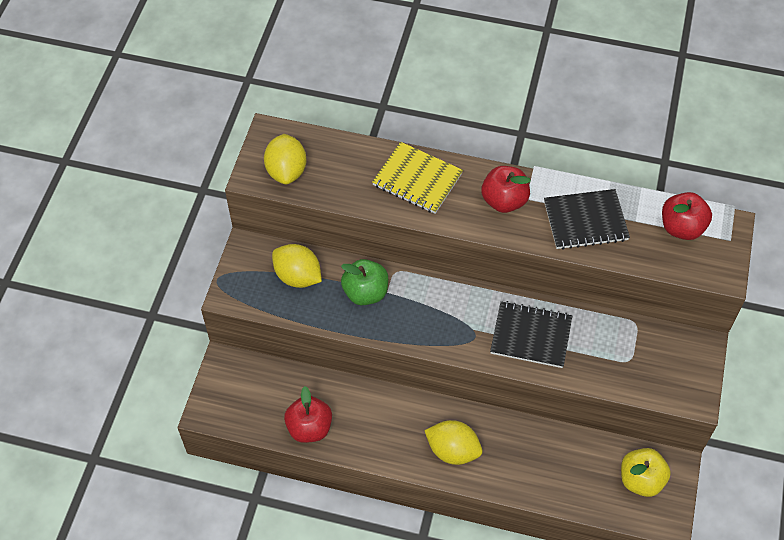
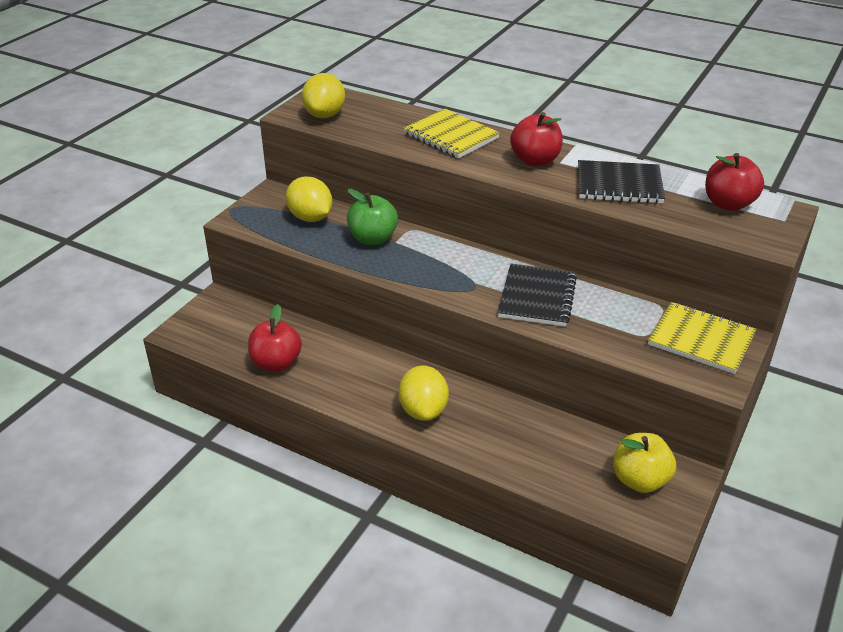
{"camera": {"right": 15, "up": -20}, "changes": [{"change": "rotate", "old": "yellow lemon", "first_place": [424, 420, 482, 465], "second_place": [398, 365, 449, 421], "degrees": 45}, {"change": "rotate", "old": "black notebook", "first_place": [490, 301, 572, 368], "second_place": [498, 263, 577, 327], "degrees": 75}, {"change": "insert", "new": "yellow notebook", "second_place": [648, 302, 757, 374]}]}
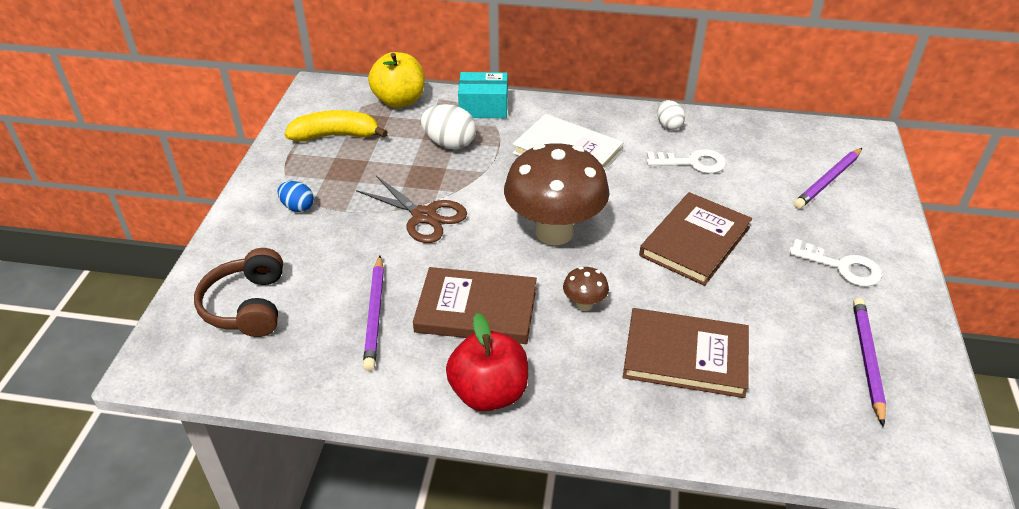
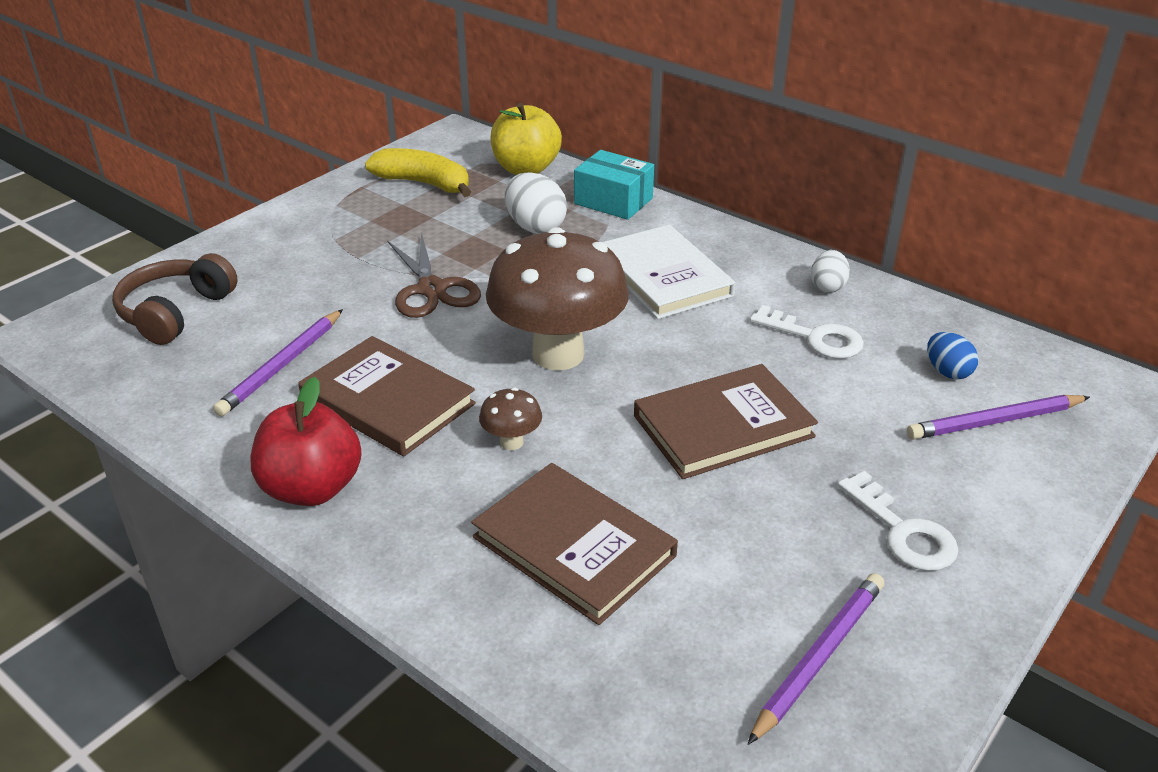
{"camera": {"right": 30, "up": -5}, "changes": [{"change": "move", "old": "blue egg", "first_place": [277, 181, 314, 212], "second_place": [927, 332, 979, 379]}]}
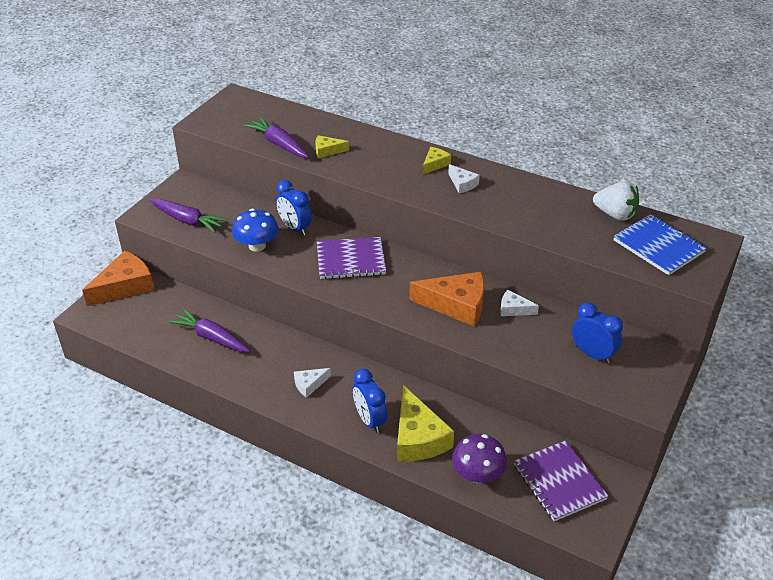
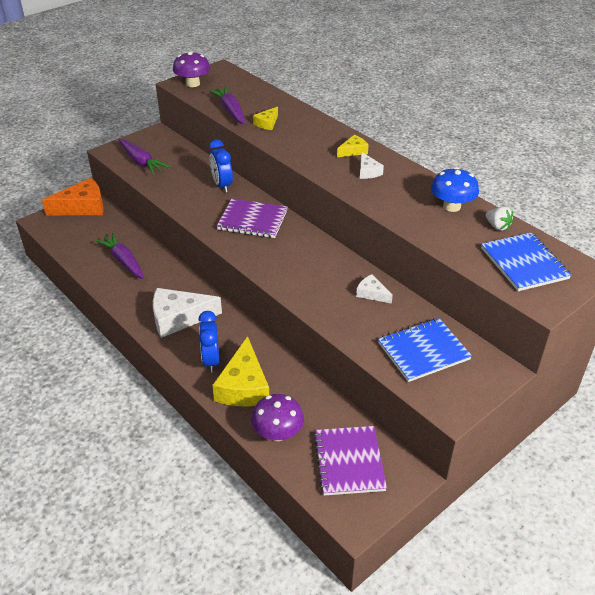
{"camera": {"right": 20, "up": 0}, "changes": [{"change": "resize", "old": "white cheese", "first_place": [294, 368, 331, 398], "second_place": [153, 288, 222, 338], "factor": 2.0}, {"change": "insert", "new": "purple mushroom", "second_place": [173, 51, 210, 87]}, {"change": "rotate", "old": "yellow cheese", "first_place": [316, 135, 349, 158], "second_place": [253, 107, 278, 130], "degrees": -75}, {"change": "replace", "old": "blue clock", "new": "blue notebook", "first_place": [572, 303, 623, 364], "second_place": [378, 318, 472, 382]}, {"change": "move", "old": "blue mushroom", "first_place": [232, 209, 279, 252], "second_place": [431, 167, 479, 212]}, {"change": "resize", "old": "white strawberry", "first_place": [593, 181, 639, 221], "second_place": [486, 207, 513, 231], "factor": 0.62}, {"change": "delete", "old": "orange cheese", "first_place": [409, 272, 484, 327]}]}
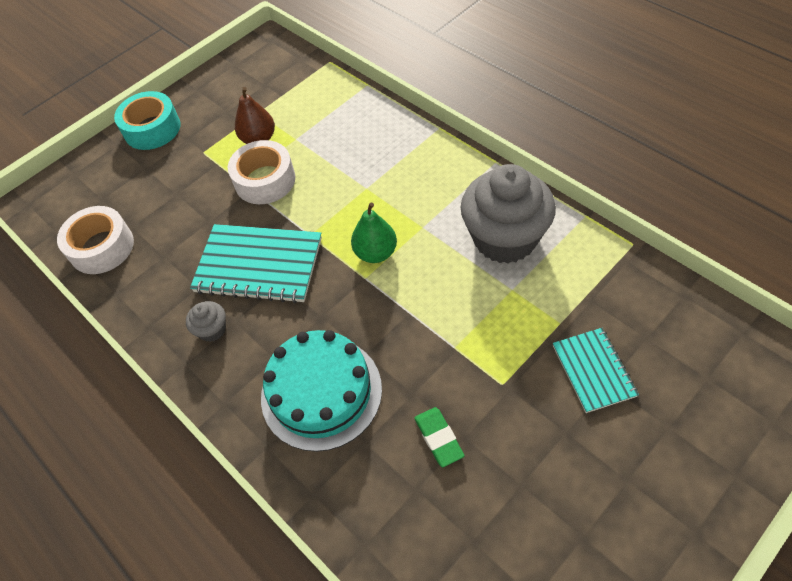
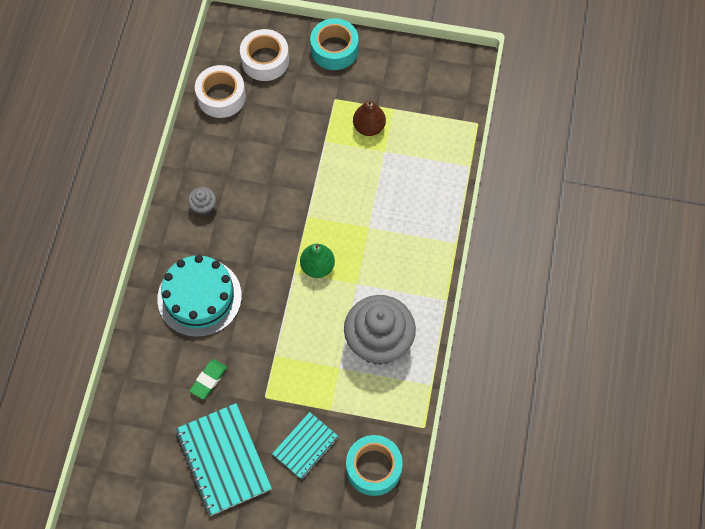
{"camera": {"right": 50, "up": 10}, "changes": [{"change": "move", "old": "turquoise notebook", "first_place": [190, 224, 322, 303], "second_place": [176, 403, 272, 516]}, {"change": "move", "old": "white tape", "first_place": [228, 140, 295, 204], "second_place": [240, 29, 289, 81]}, {"change": "insert", "new": "turquoise tape", "second_place": [346, 435, 403, 496]}]}
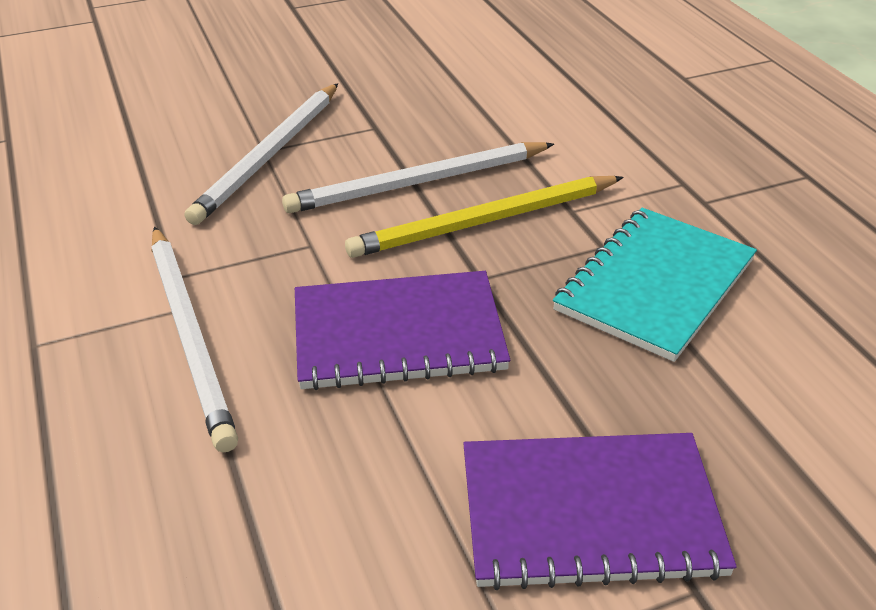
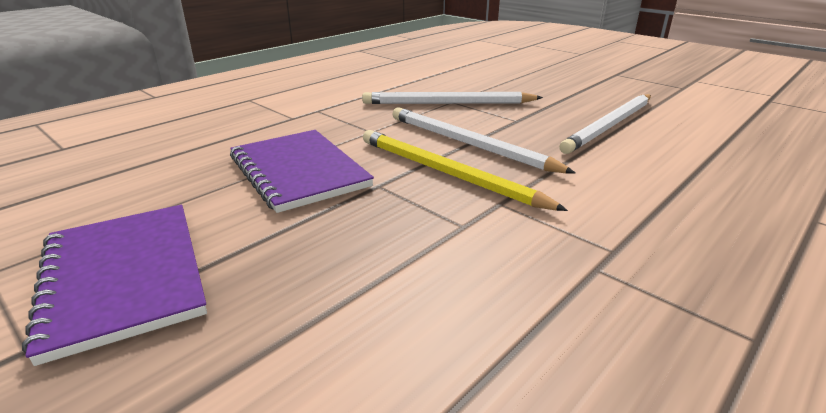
{"camera": {"right": 65, "up": -10}, "changes": [{"change": "move", "old": "white pencil", "first_place": [151, 227, 238, 452], "second_place": [559, 94, 651, 154]}, {"change": "delete", "old": "turquoise notebook", "first_place": [553, 208, 757, 362]}]}
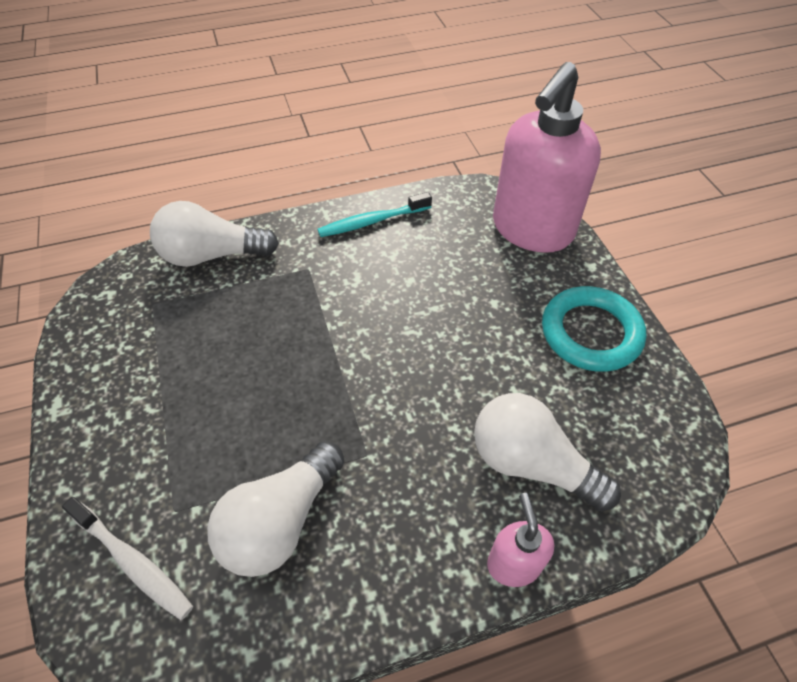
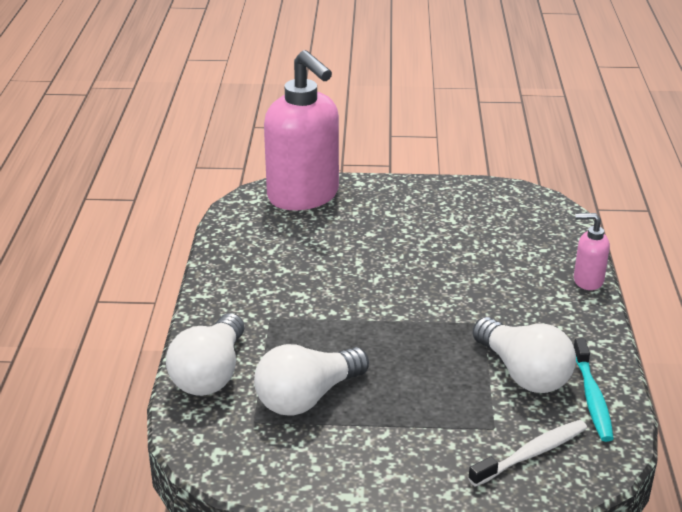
{"camera": {"right": -70, "up": -20}, "changes": [{"change": "move", "old": "white light bulb", "first_place": [474, 393, 621, 511], "second_place": [254, 344, 369, 416]}, {"change": "move", "old": "turquoise toothbrush", "first_place": [317, 192, 432, 237], "second_place": [574, 338, 614, 442]}, {"change": "delete", "old": "turquoise ring", "first_place": [542, 286, 647, 372]}]}
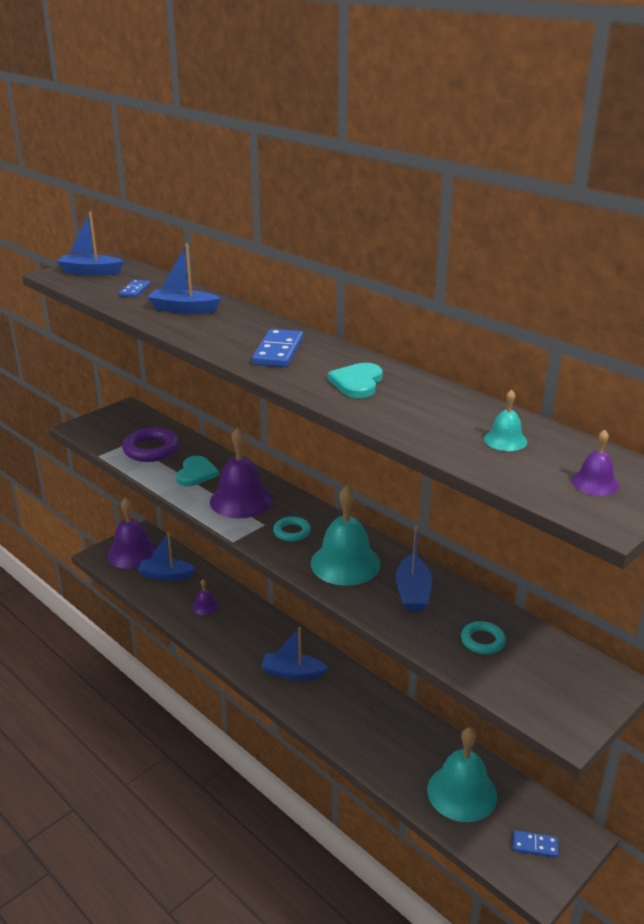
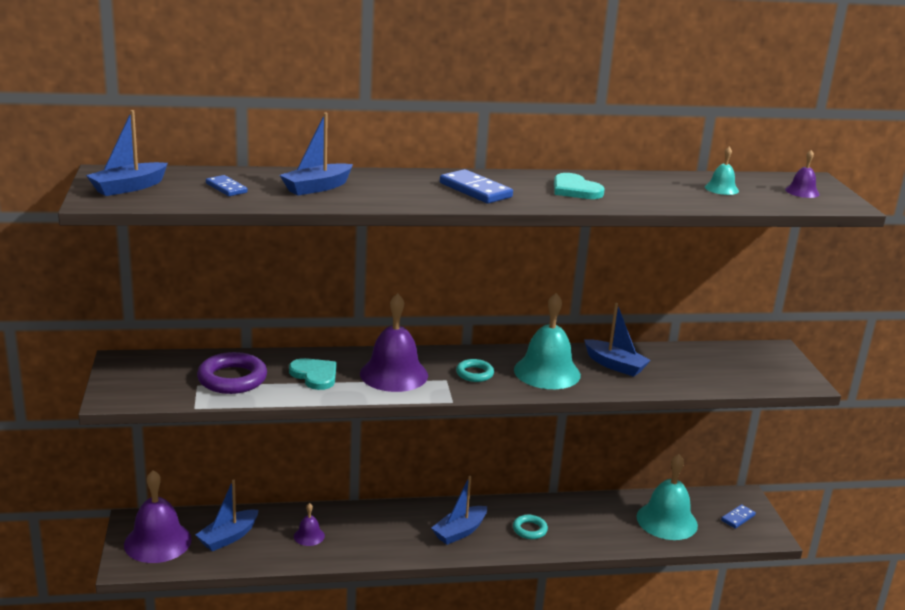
{"camera": {"right": -55, "up": -5}, "changes": [{"change": "move", "old": "turquoise ring", "first_place": [461, 621, 506, 654], "second_place": [513, 515, 548, 539]}]}
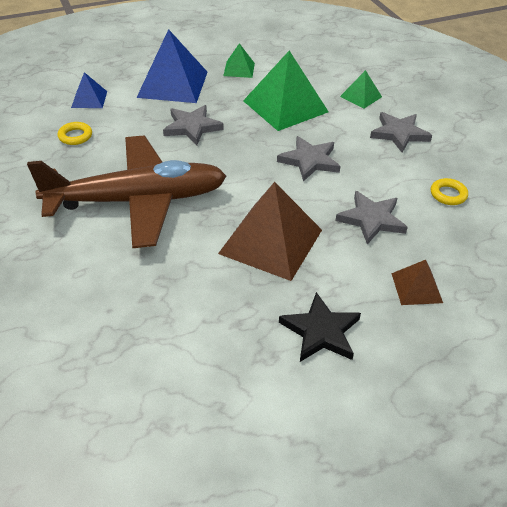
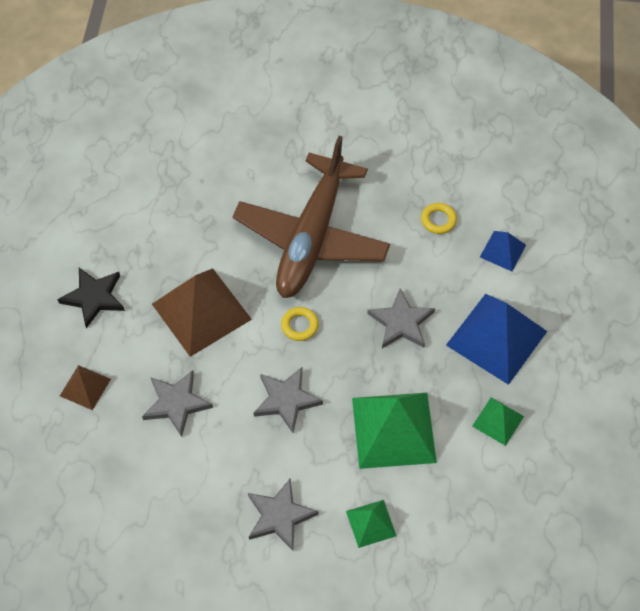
{"camera": {"right": 120, "up": 15}, "changes": [{"change": "move", "old": "yellow ring", "first_place": [431, 178, 468, 205], "second_place": [281, 307, 319, 341]}]}
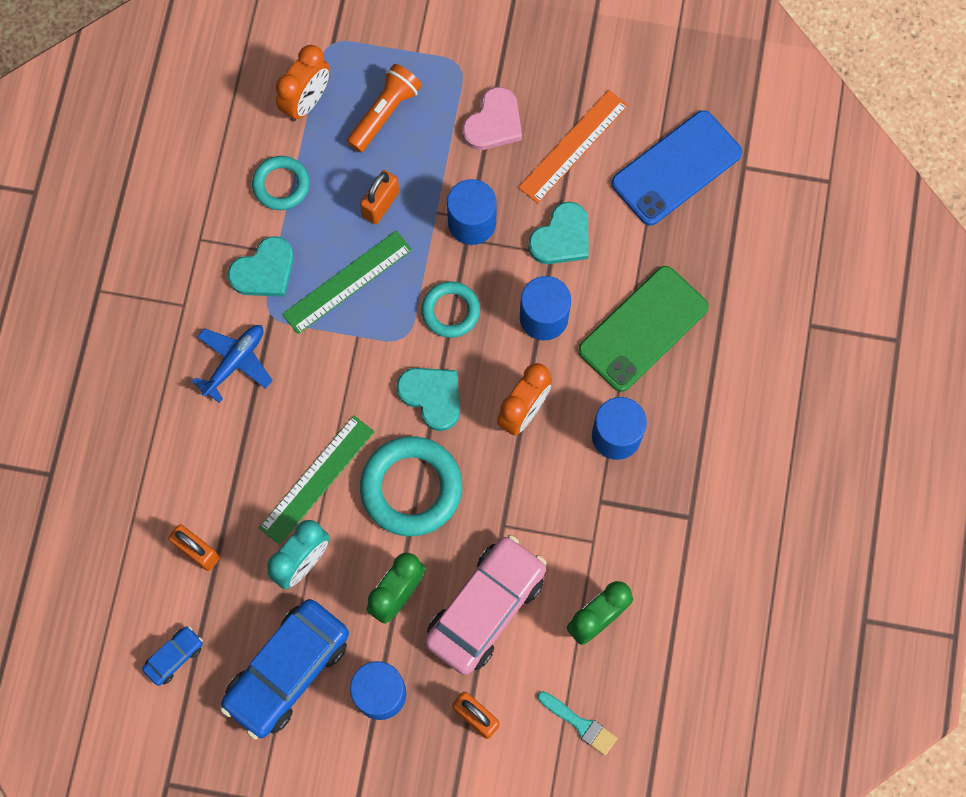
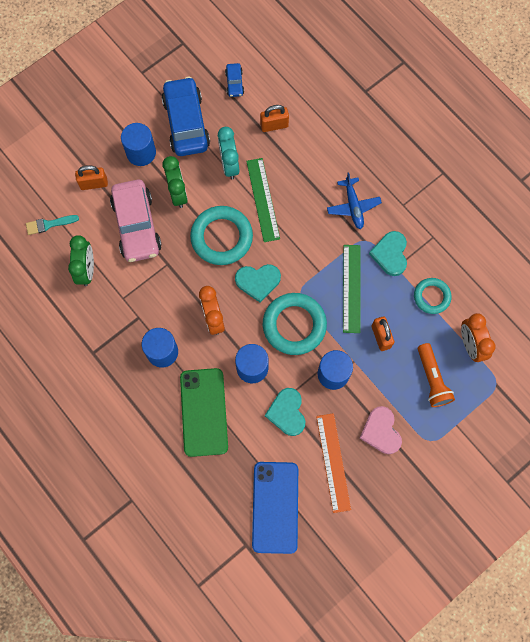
{"camera": {"right": 130, "up": 0}, "changes": [{"change": "resize", "old": "turquoise ring", "first_place": [421, 281, 480, 338], "second_place": [263, 293, 327, 355], "factor": 1.69}]}
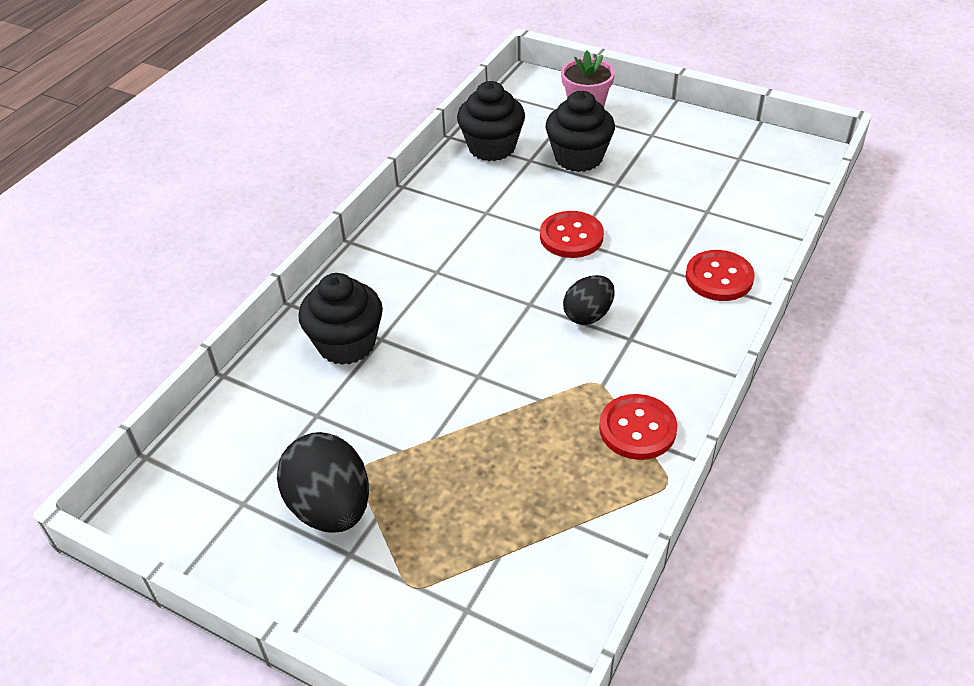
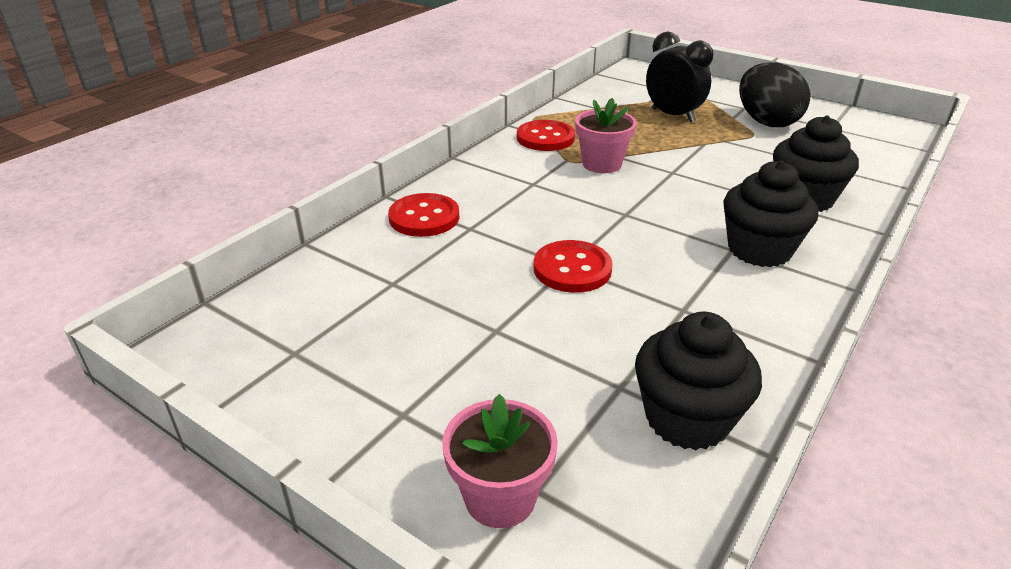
{"camera": {"right": -175, "up": -10}, "changes": [{"change": "insert", "new": "pink flower pot", "second_place": [575, 98, 637, 173]}, {"change": "insert", "new": "black clock", "second_place": [646, 32, 713, 123]}, {"change": "move", "old": "black cupcake", "first_place": [545, 91, 615, 172], "second_place": [723, 161, 818, 267]}, {"change": "delete", "old": "black egg", "first_place": [563, 275, 615, 325]}]}
